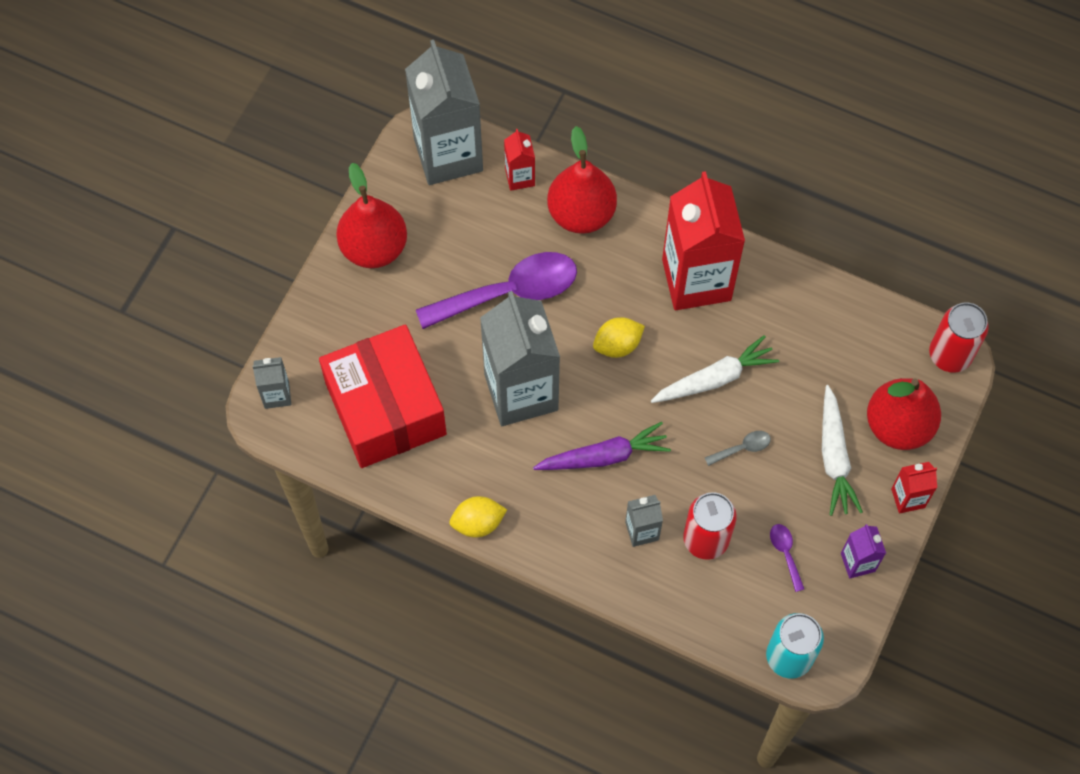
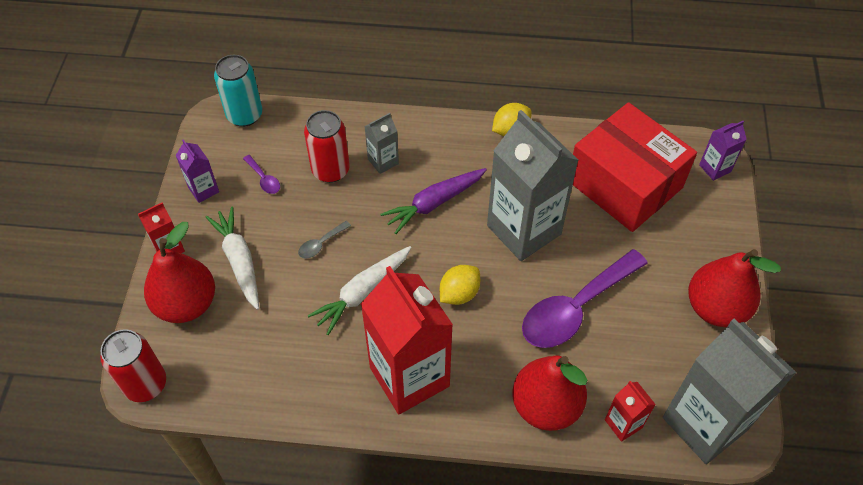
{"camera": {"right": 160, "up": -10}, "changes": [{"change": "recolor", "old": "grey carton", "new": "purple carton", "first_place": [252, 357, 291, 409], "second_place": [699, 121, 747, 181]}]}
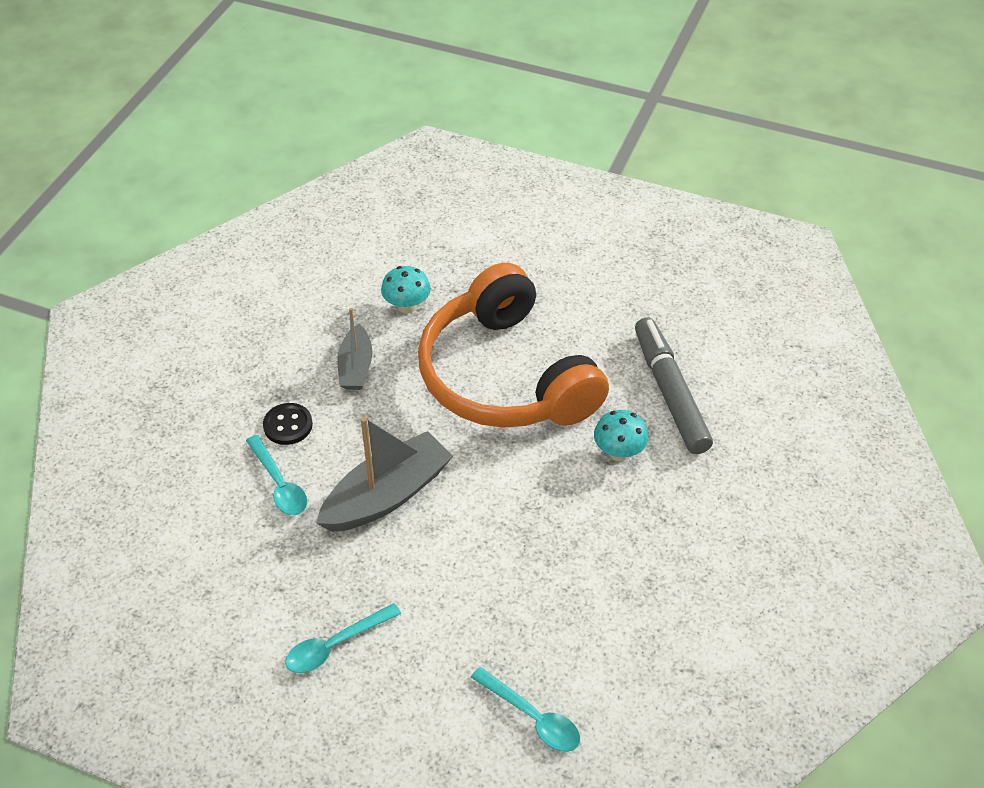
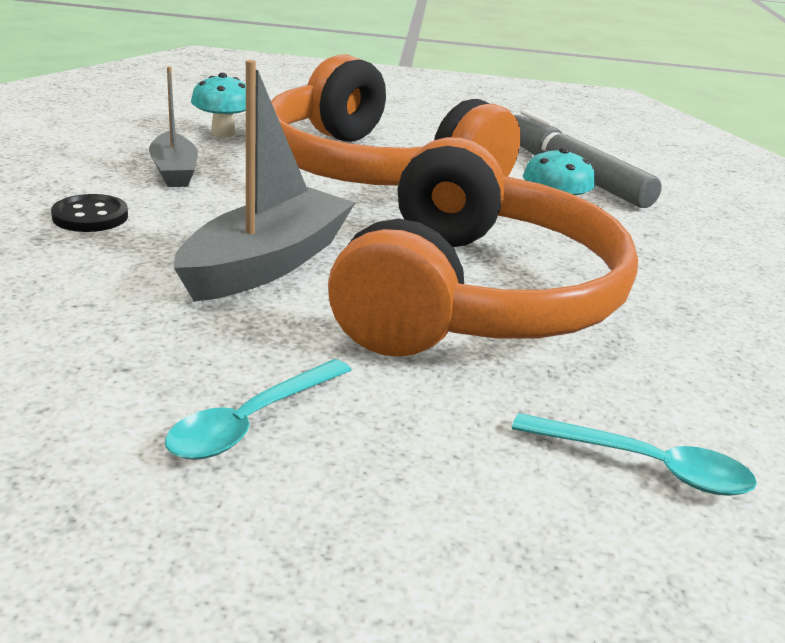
{"camera": {"right": -20, "up": -20}, "changes": [{"change": "insert", "new": "orange headphones", "second_place": [328, 137, 638, 357]}, {"change": "delete", "old": "turquoise spoon", "first_place": [246, 435, 307, 515]}]}
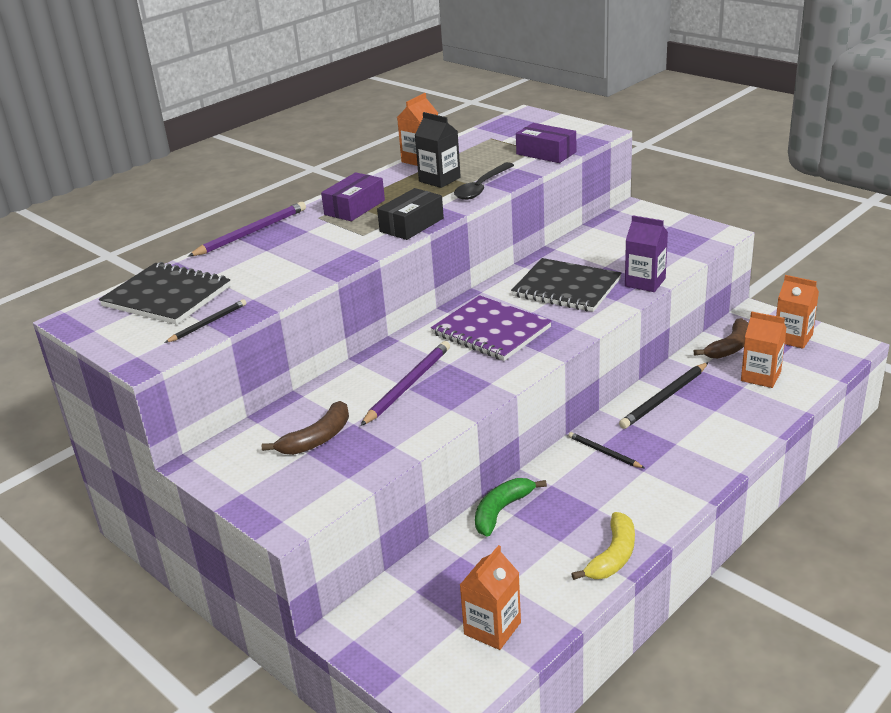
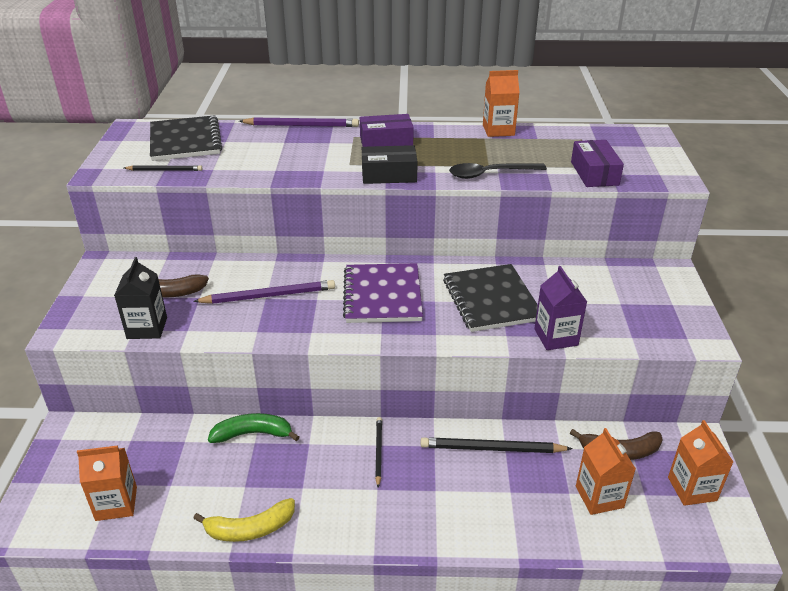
{"camera": {"right": 45, "up": 5}, "changes": [{"change": "move", "old": "black carton", "first_place": [415, 112, 461, 188], "second_place": [114, 257, 167, 339]}]}
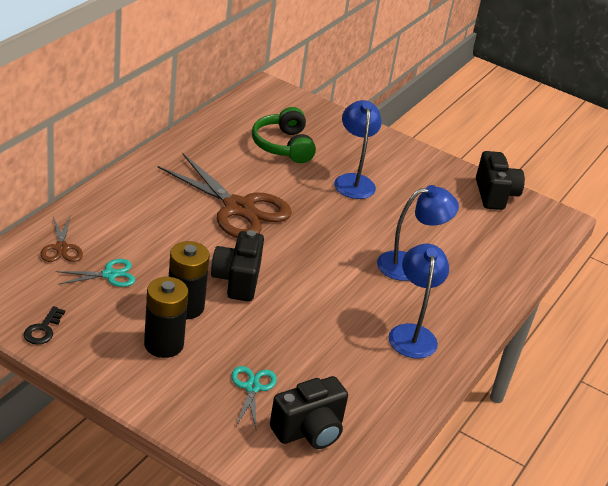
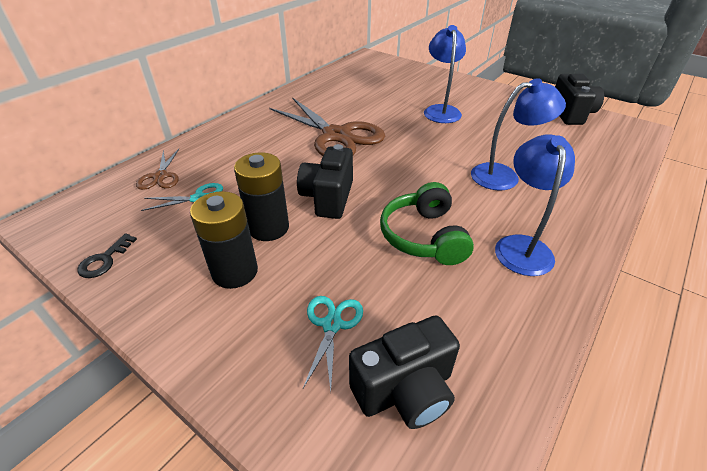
{"camera": {"right": 10, "up": 5}, "changes": [{"change": "move", "old": "green headphones", "first_place": [252, 107, 316, 163], "second_place": [380, 182, 474, 265]}]}
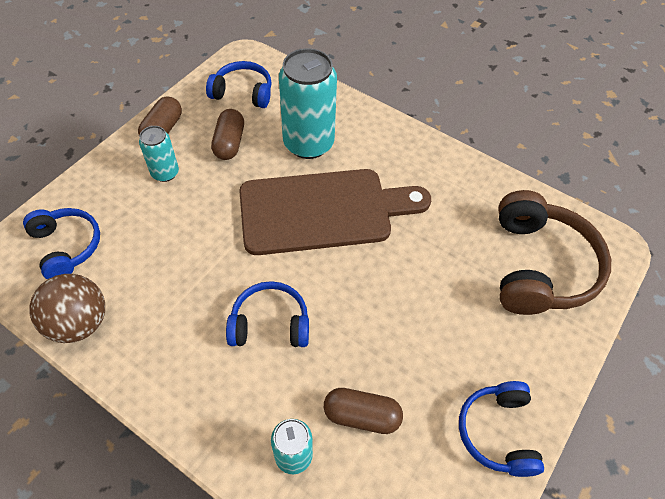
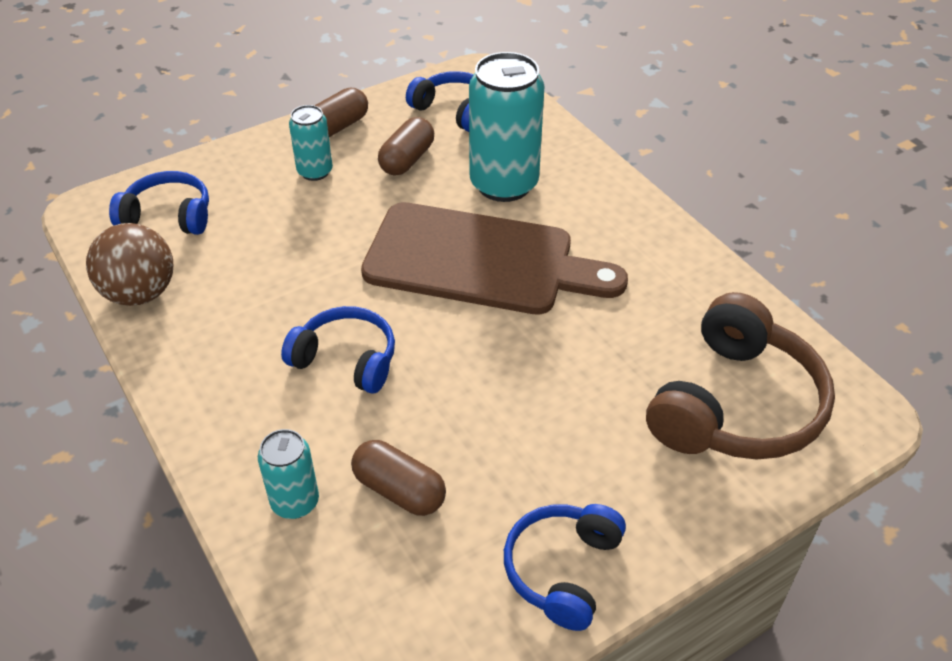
{"camera": {"right": 25, "up": -10}, "changes": [{"change": "rotate", "old": "blue headphones", "first_place": [23, 208, 100, 280], "second_place": [109, 171, 209, 235], "degrees": -75}]}
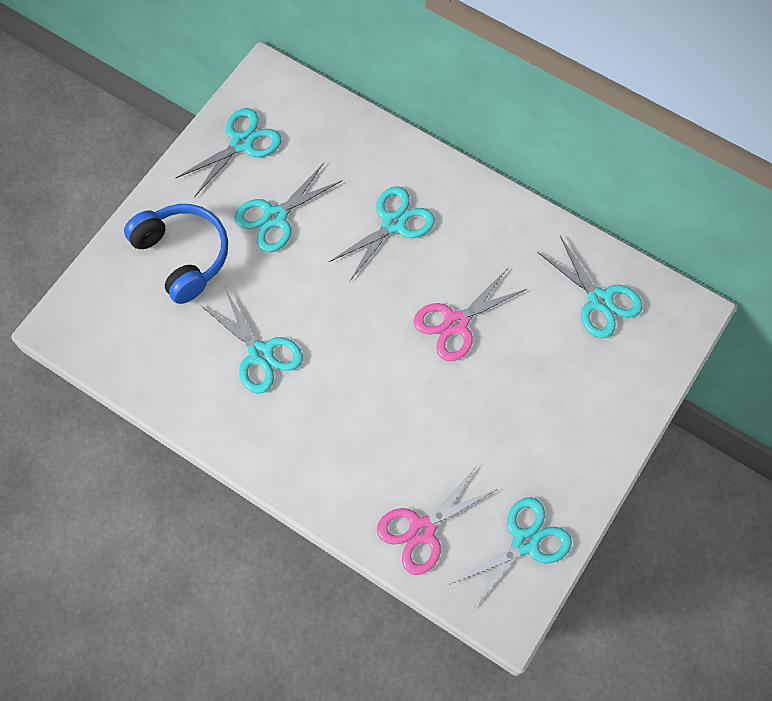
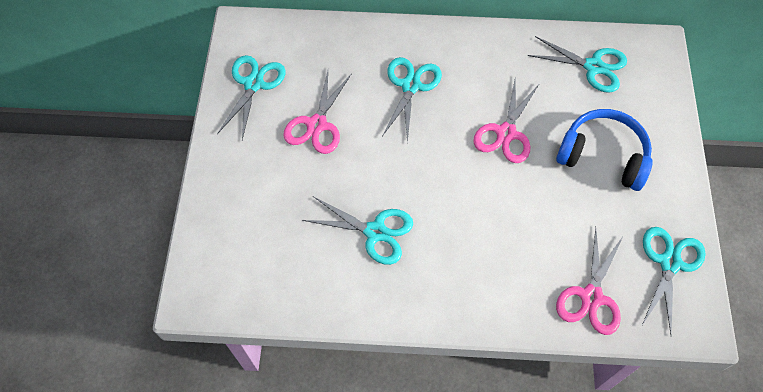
{"camera": {"right": -30, "up": -5}, "changes": [{"change": "recolor", "old": "turquoise scissors", "new": "pink scissors", "first_place": [234, 163, 343, 252], "second_place": [283, 71, 352, 154]}, {"change": "move", "old": "blue headphones", "first_place": [124, 204, 228, 304], "second_place": [556, 109, 653, 191]}]}
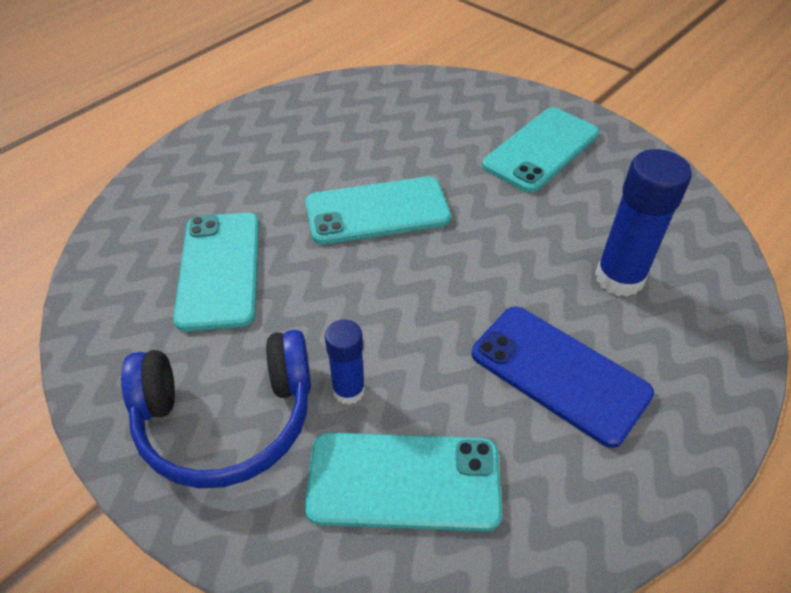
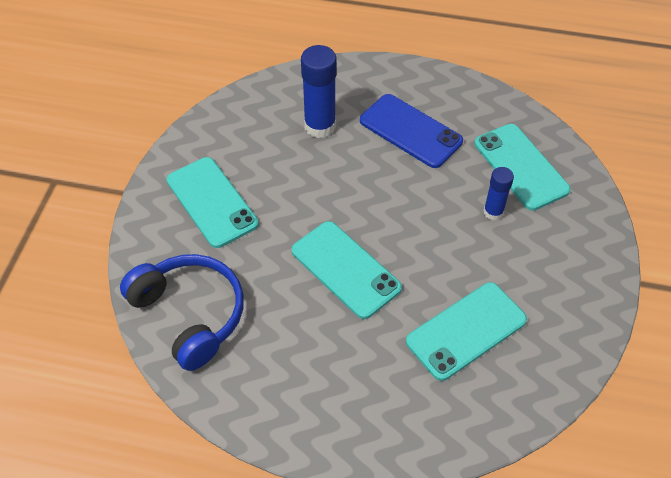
{"camera": {"right": -120, "up": 5}, "changes": [{"change": "move", "old": "blue headphones", "first_place": [121, 330, 311, 488], "second_place": [120, 254, 244, 371]}, {"change": "rotate", "old": "turquoise phone", "first_place": [482, 107, 599, 193], "second_place": [166, 157, 259, 248], "degrees": 45}, {"change": "rotate", "old": "blue phone", "first_place": [472, 306, 654, 448], "second_place": [360, 94, 463, 168], "degrees": -60}]}
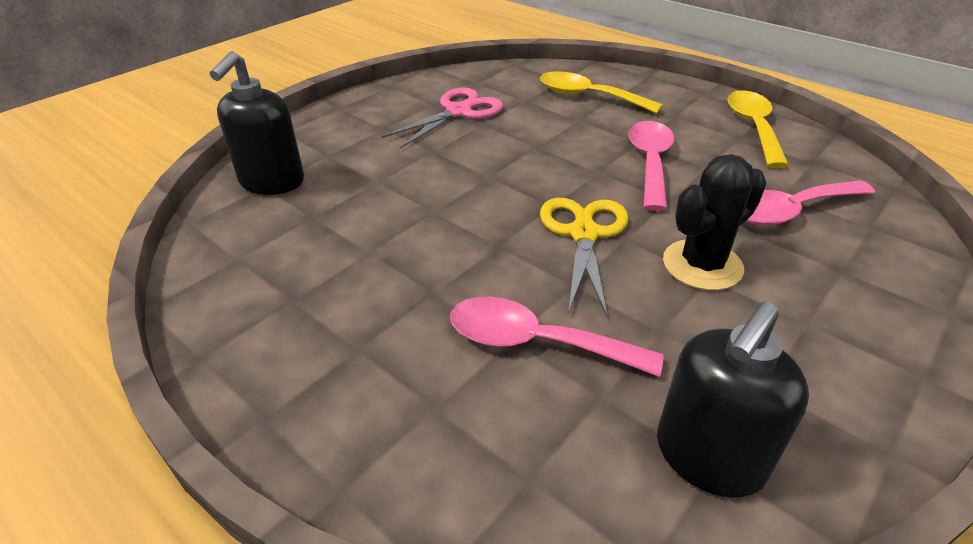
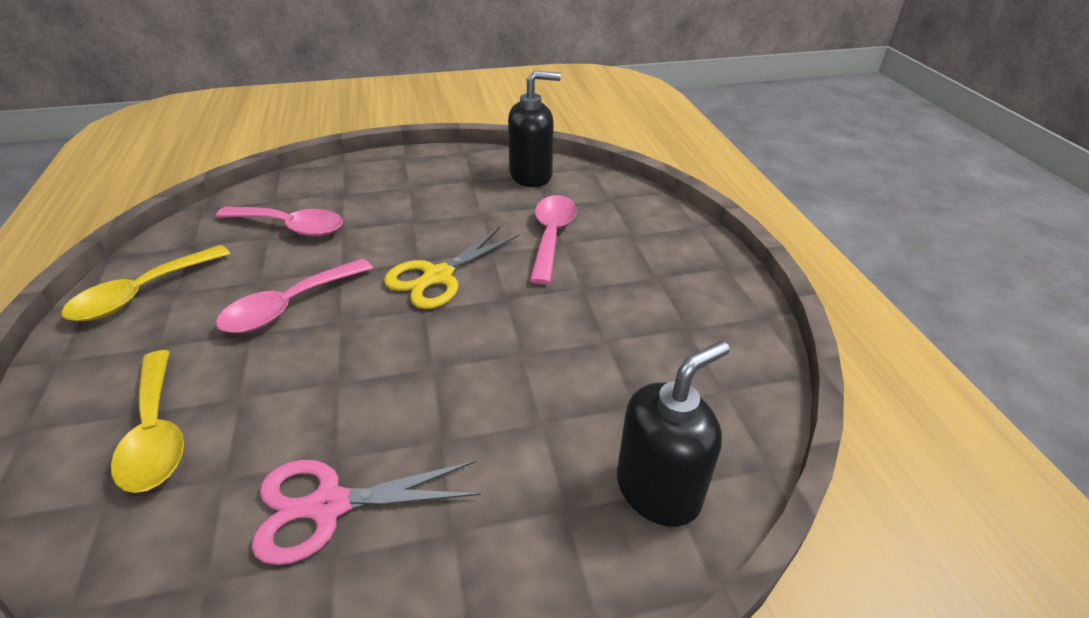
{"camera": {"right": -145, "up": 0}, "changes": [{"change": "rotate", "old": "pink spoon", "first_place": [450, 296, 663, 377], "second_place": [530, 195, 577, 284], "degrees": -135}, {"change": "delete", "old": "black cactus", "first_place": [663, 154, 767, 290]}]}
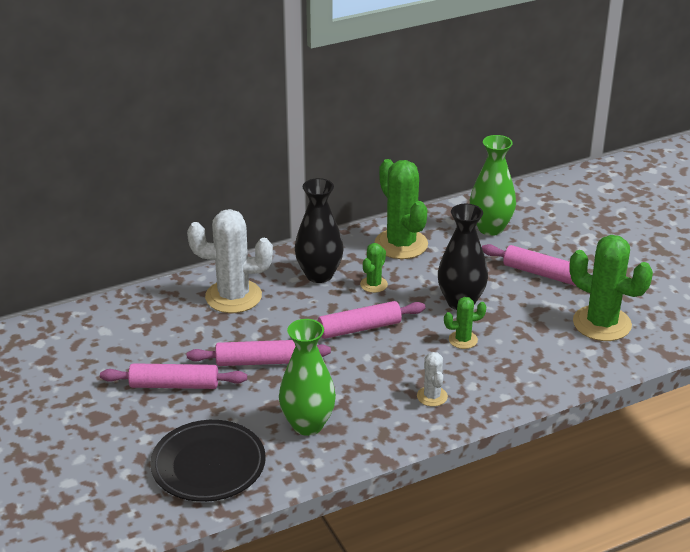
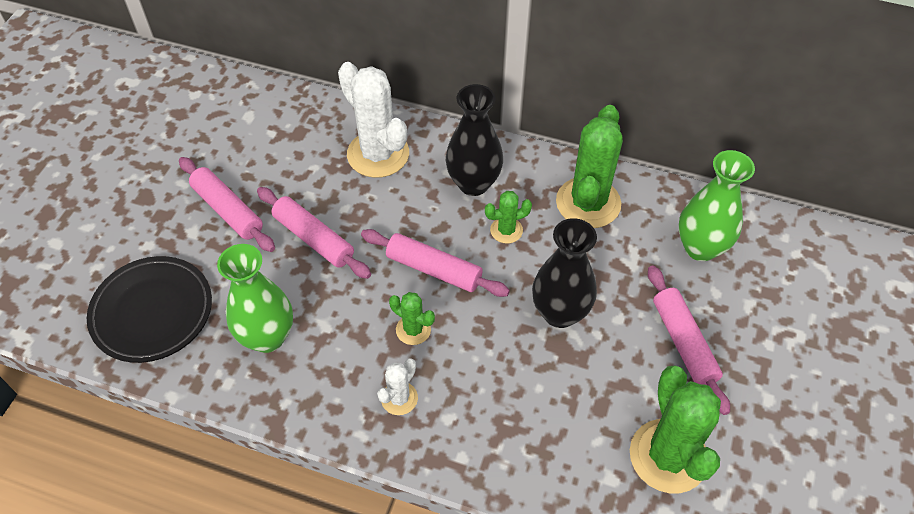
{"camera": {"right": 45, "up": 20}, "changes": [{"change": "move", "old": "green cactus", "first_place": [444, 297, 486, 349], "second_place": [389, 292, 435, 345]}]}
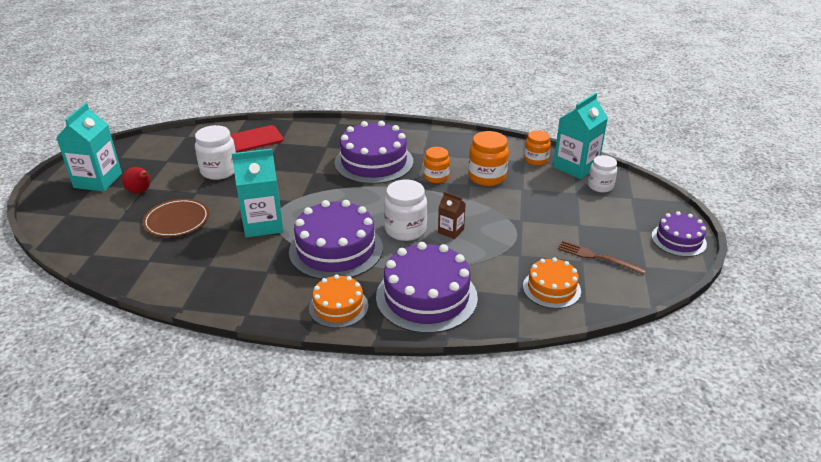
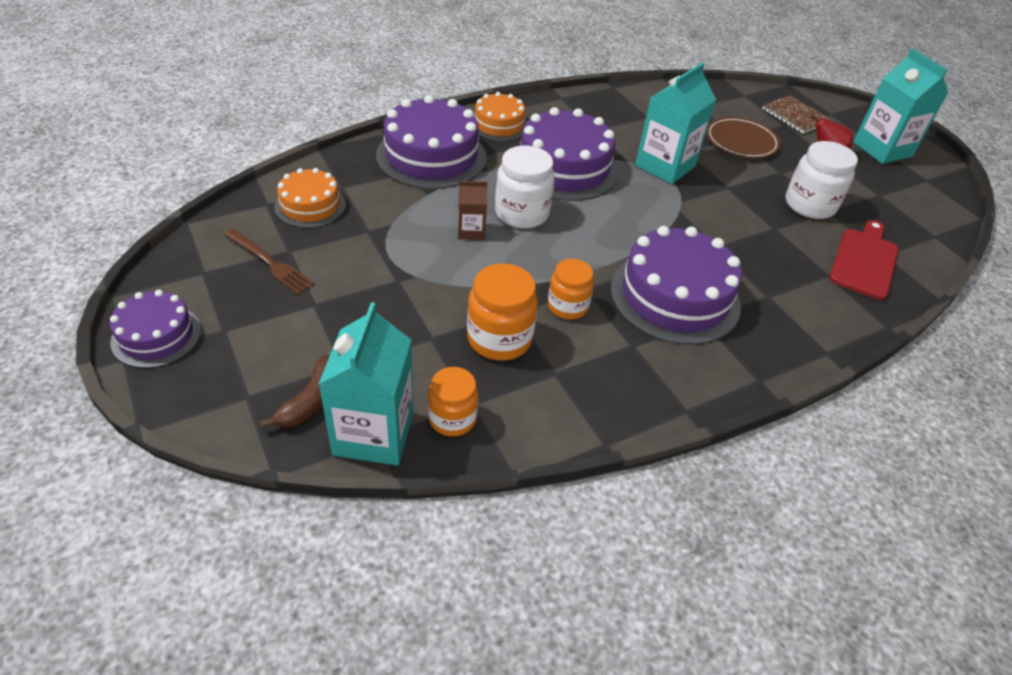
{"camera": {"right": 140, "up": 10}, "changes": [{"change": "rotate", "old": "brown fork", "first_place": [558, 241, 647, 275], "second_place": [224, 229, 315, 295], "degrees": 45}, {"change": "replace", "old": "white jar", "new": "brown banana", "first_place": [588, 155, 617, 192], "second_place": [260, 355, 330, 429]}, {"change": "insert", "new": "brown notebook", "second_place": [762, 95, 831, 134]}]}
